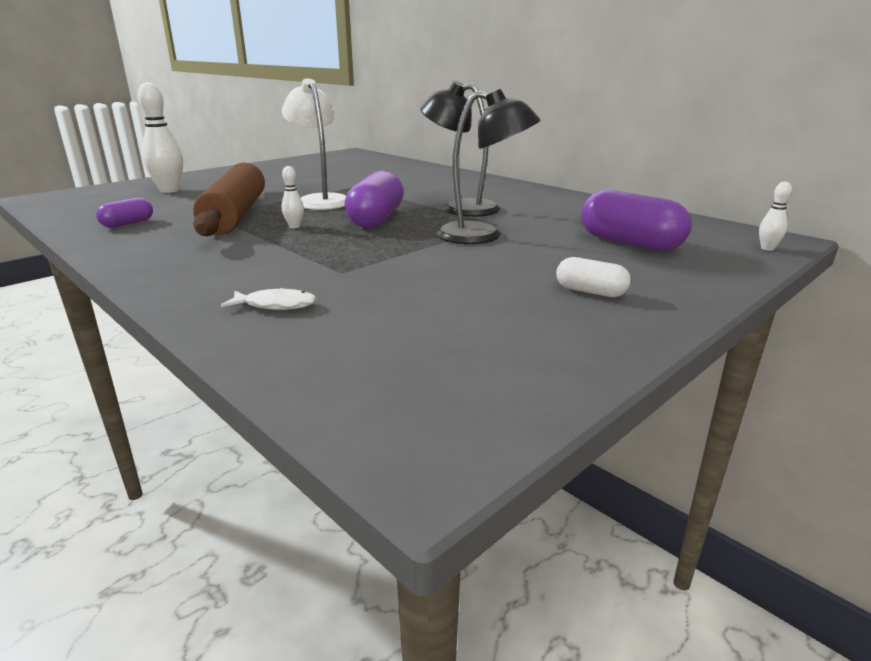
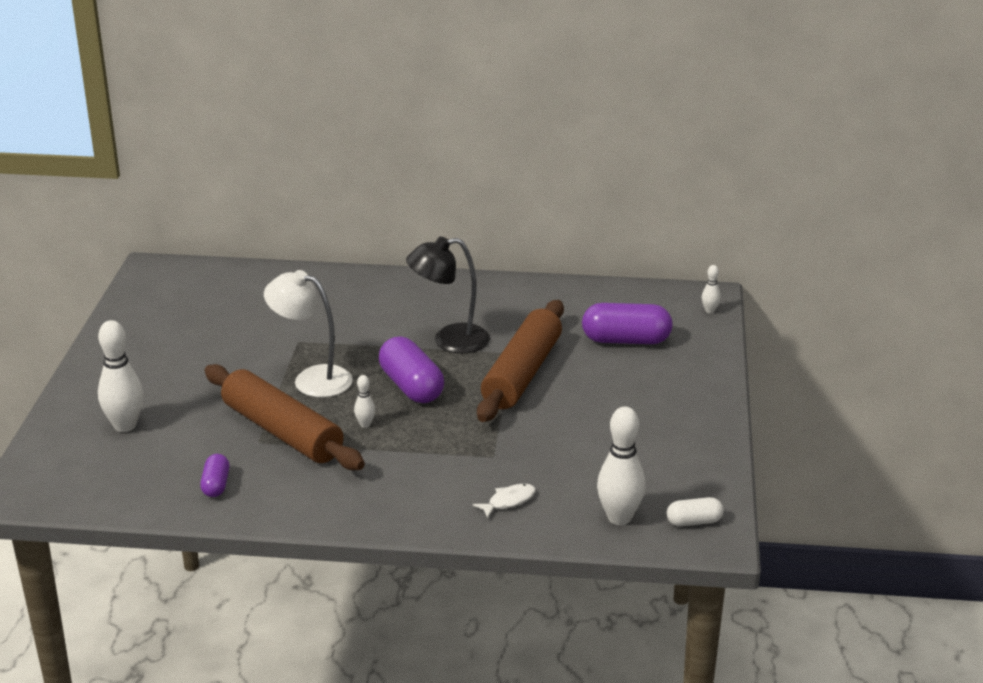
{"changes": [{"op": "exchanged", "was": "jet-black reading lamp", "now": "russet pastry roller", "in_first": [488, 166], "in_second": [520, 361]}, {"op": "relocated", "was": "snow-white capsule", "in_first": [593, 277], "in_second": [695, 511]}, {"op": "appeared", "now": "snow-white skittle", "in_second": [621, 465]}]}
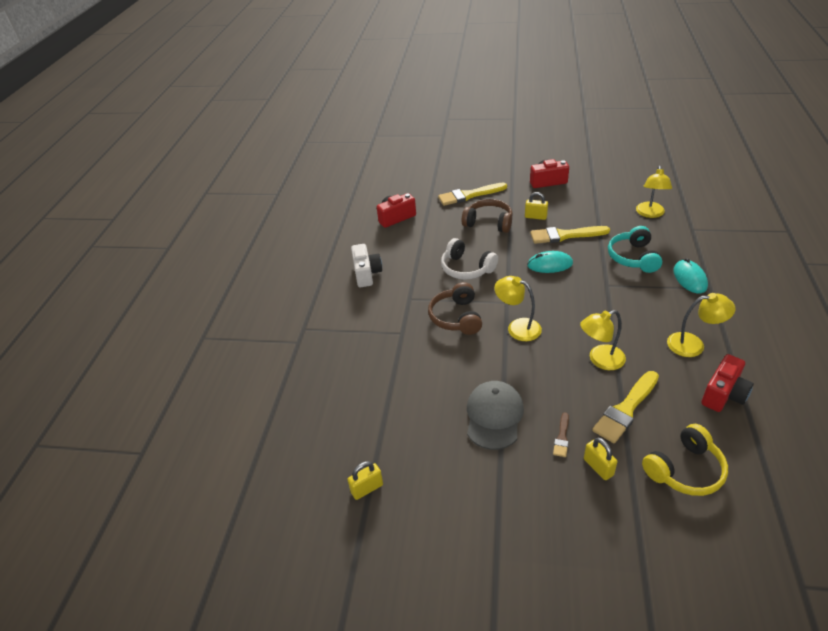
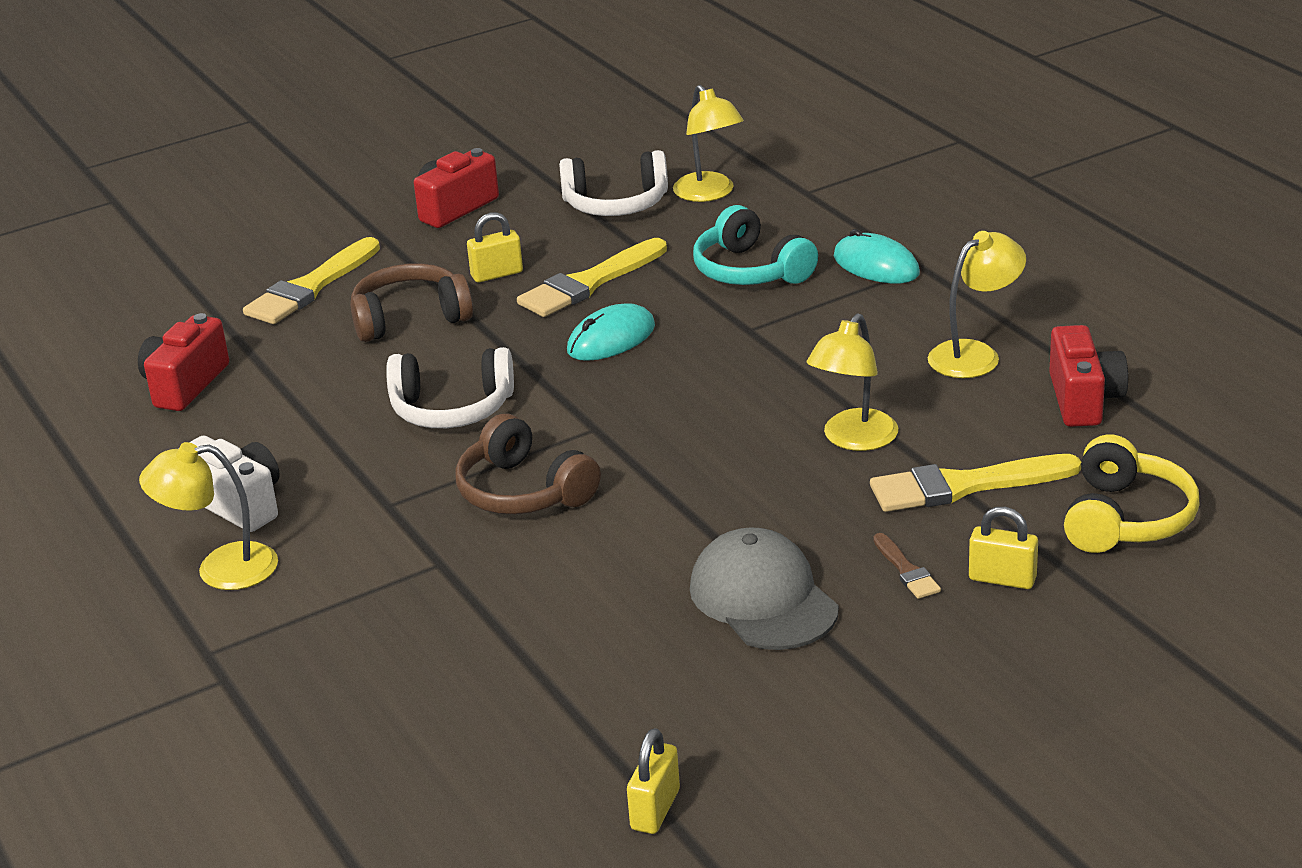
{"changes": [{"op": "relocated", "was": "yellow reading lamp", "in_first": [518, 308], "in_second": [208, 516]}, {"op": "spun", "was": "yellow brush", "in_first": [625, 407], "in_second": [975, 483], "clockwise": 75}, {"op": "appeared", "now": "snow-white over-ear headphones", "in_second": [613, 183]}]}
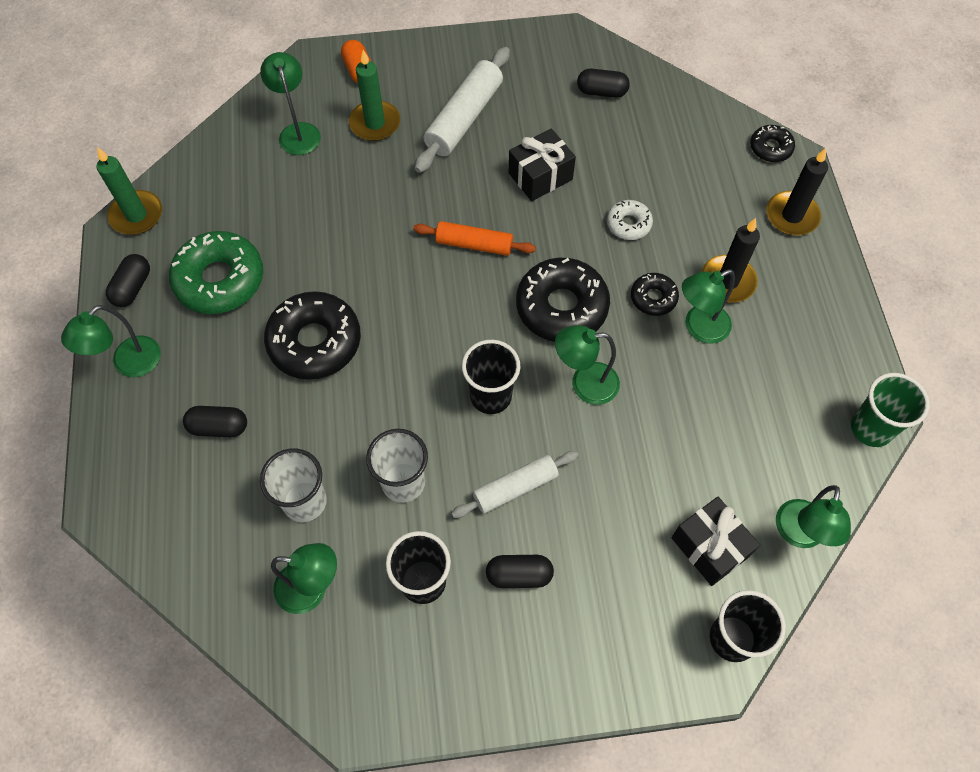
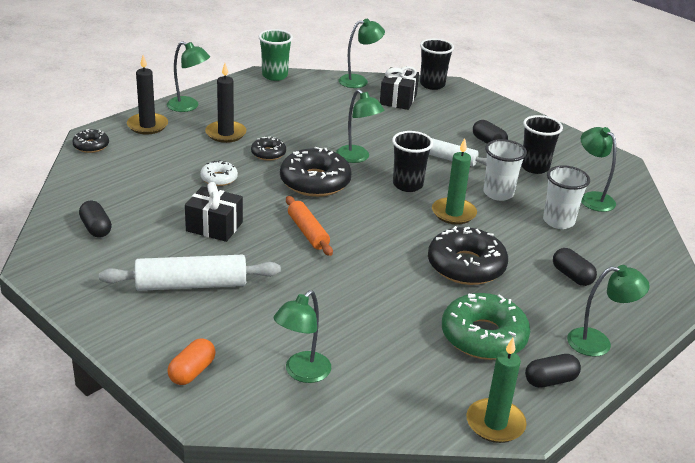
{"changes": [{"op": "relocated", "was": "leaf-green wax candle", "in_first": [374, 95], "in_second": [454, 181]}, {"op": "relocated", "was": "leaf-green reading lamp", "in_first": [708, 306], "in_second": [188, 76]}]}
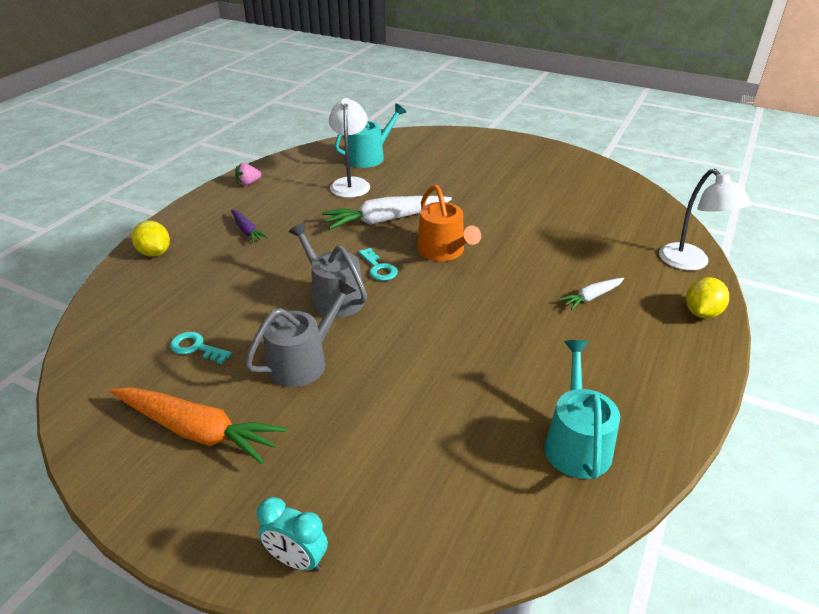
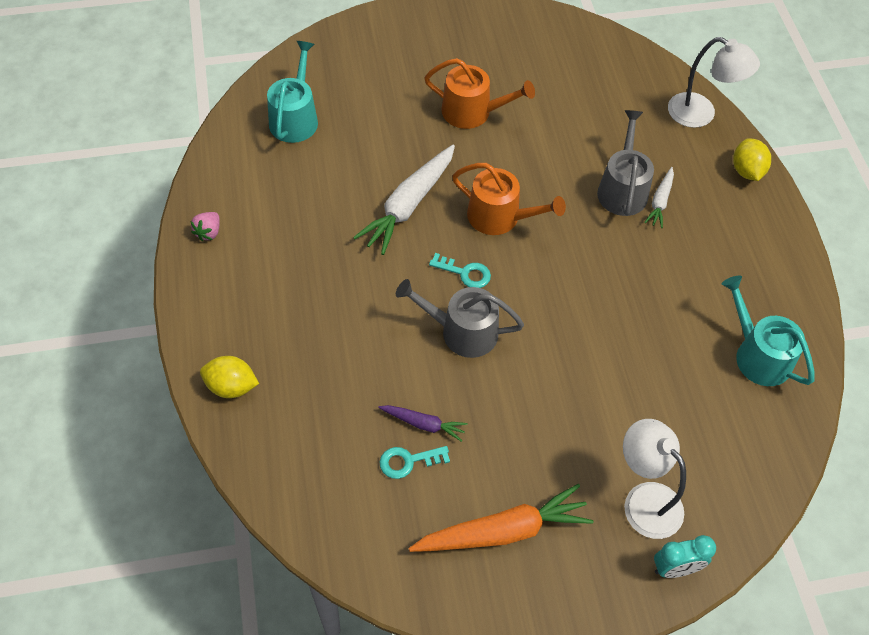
{"changes": [{"op": "relocated", "was": "snow-white reading lamp", "in_first": [349, 148], "in_second": [654, 479]}, {"op": "relocated", "was": "purple toy carrot", "in_first": [249, 226], "in_second": [423, 423]}, {"op": "relocated", "was": "grey watering pot", "in_first": [301, 333], "in_second": [625, 163]}, {"op": "appeared", "now": "orange-coloured watering pot", "in_second": [479, 93]}]}
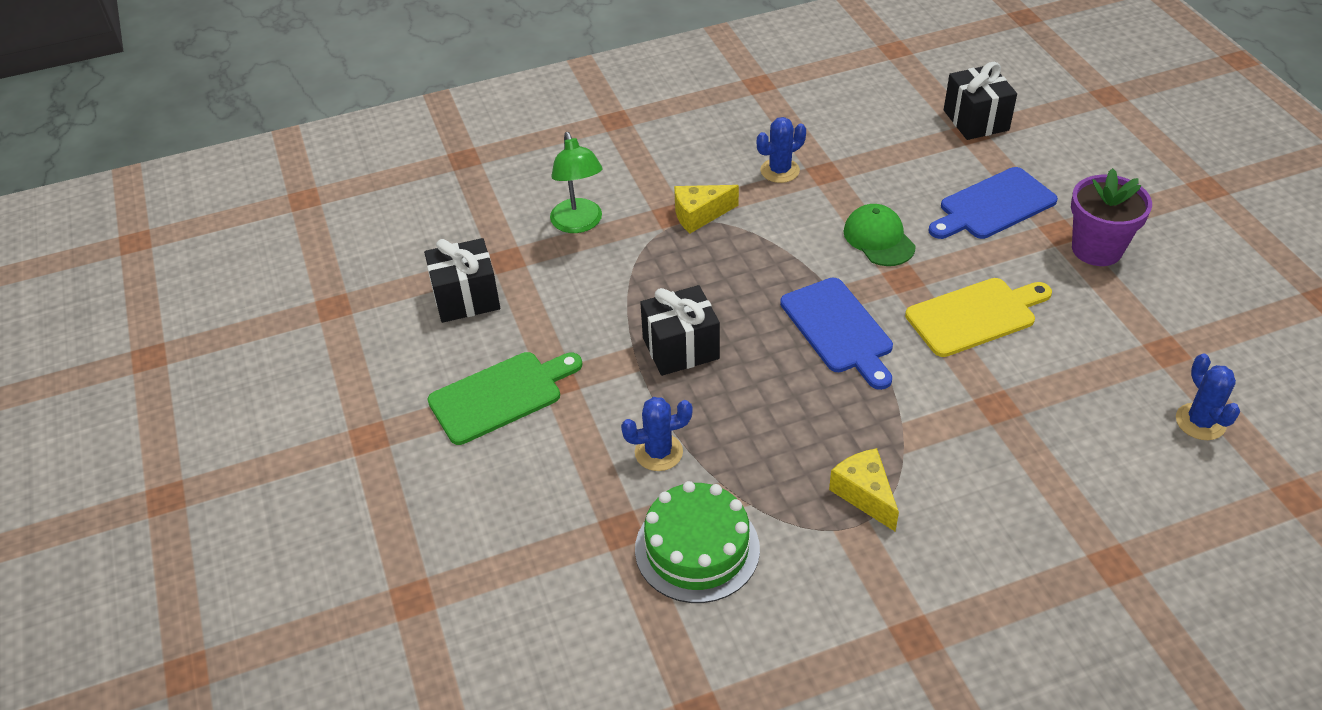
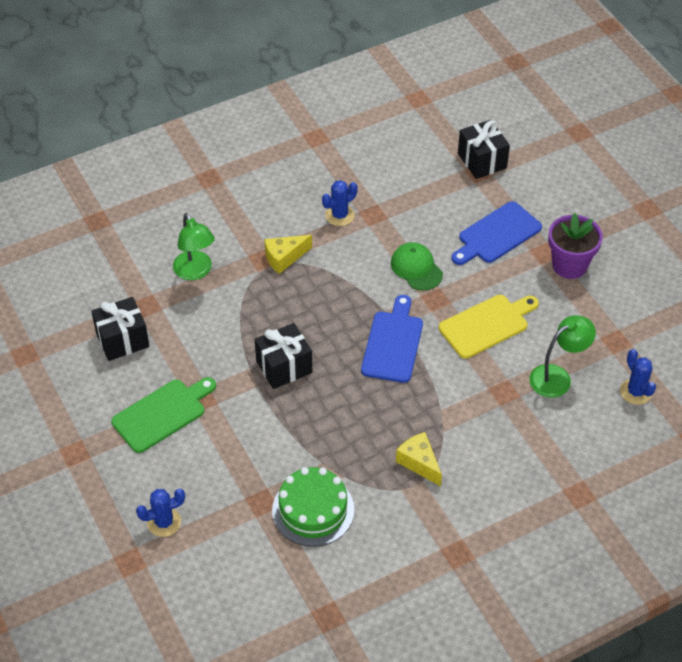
{"changes": [{"op": "spun", "was": "royal blue cutting board", "in_first": [836, 334], "in_second": [392, 339], "clockwise": -135}, {"op": "relocated", "was": "royal blue saguaro cactus", "in_first": [656, 434], "in_second": [160, 513]}, {"op": "appeared", "now": "leaf-green reading lamp", "in_second": [562, 356]}]}
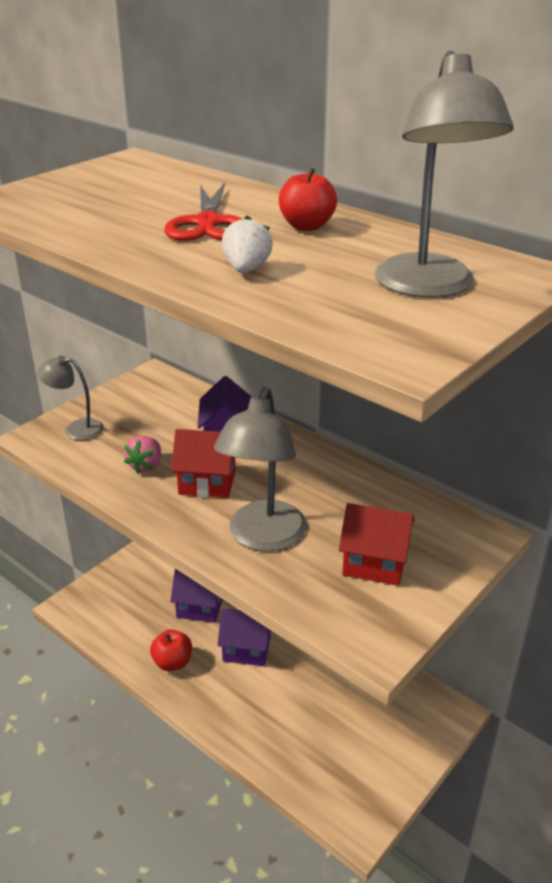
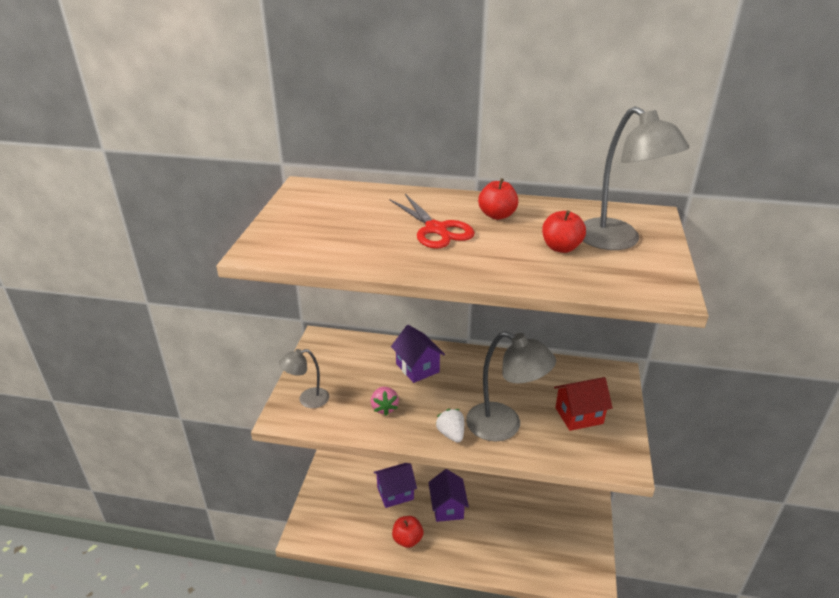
{"changes": [{"op": "relocated", "was": "snow-white strawberry", "in_first": [247, 244], "in_second": [450, 426]}, {"op": "spun", "was": "grey reading lamp", "in_first": [260, 469], "in_second": [511, 386], "clockwise": -45}, {"op": "missing", "was": "red toy house", "in_first": [203, 463]}, {"op": "spun", "was": "purple toy house", "in_first": [243, 637], "in_second": [448, 495], "clockwise": -75}, {"op": "appeared", "now": "red toy apple", "in_second": [564, 231]}]}
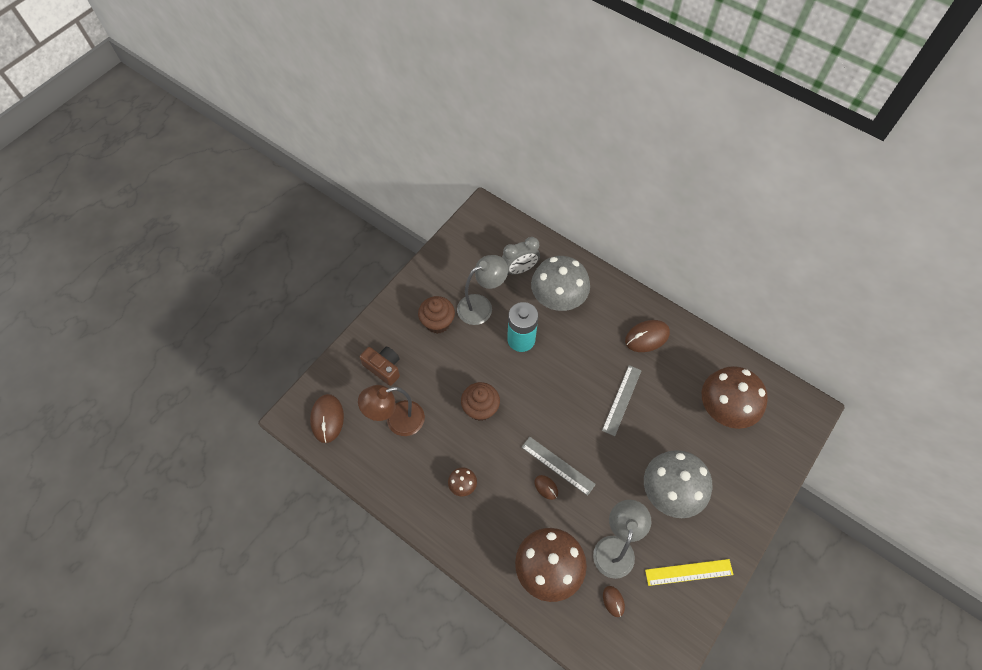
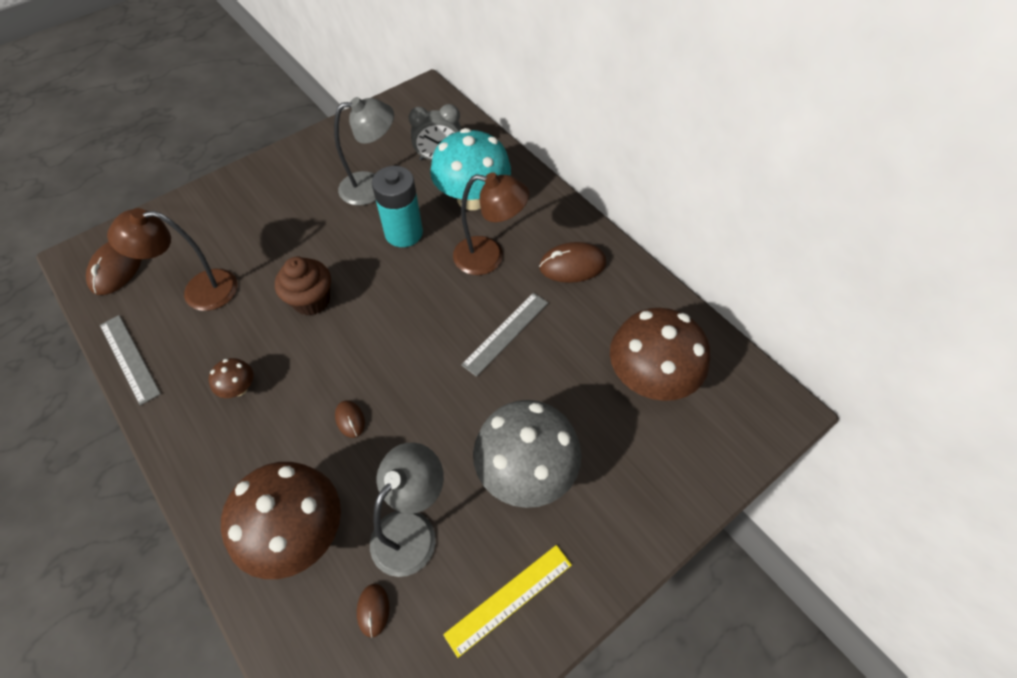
{"changes": [{"op": "colour", "was": "grey mushroom", "now": "turquoise mushroom", "in_first": [560, 283], "in_second": [470, 169]}, {"op": "missing", "was": "russet muffin", "in_first": [436, 315]}, {"op": "missing", "was": "russet camera", "in_first": [380, 366]}, {"op": "relocated", "was": "grey ruler", "in_first": [558, 466], "in_second": [130, 360]}, {"op": "spun", "was": "yellow ruler", "in_first": [689, 572], "in_second": [507, 601], "clockwise": -45}, {"op": "appeared", "now": "russet reading lamp", "in_second": [491, 223]}]}
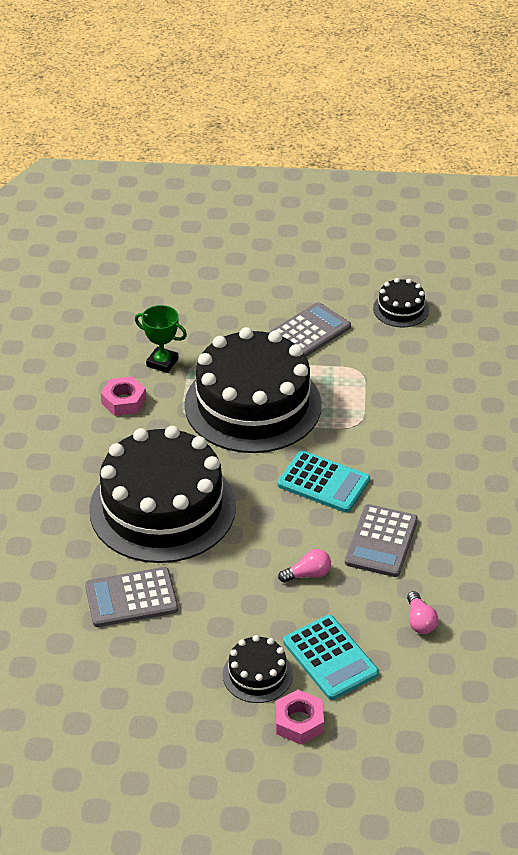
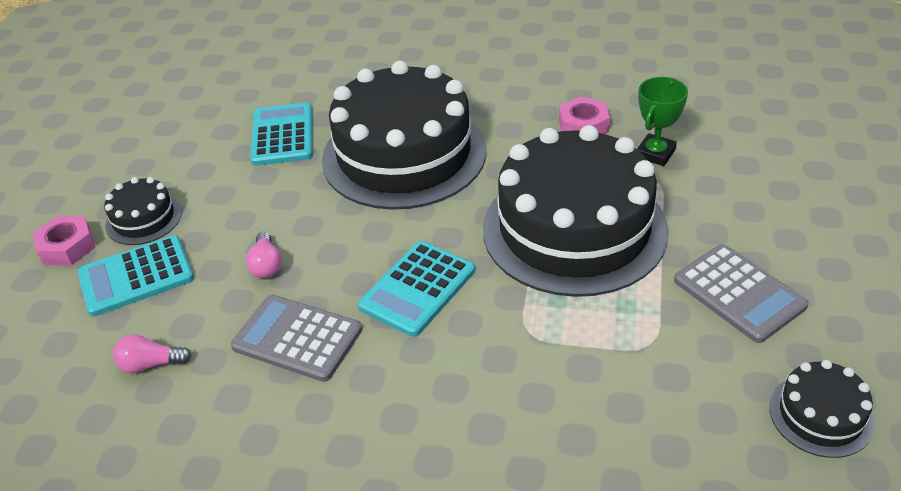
{"changes": [{"op": "colour", "was": "grey calculator", "now": "turquoise calculator", "in_first": [131, 597], "in_second": [281, 134]}]}
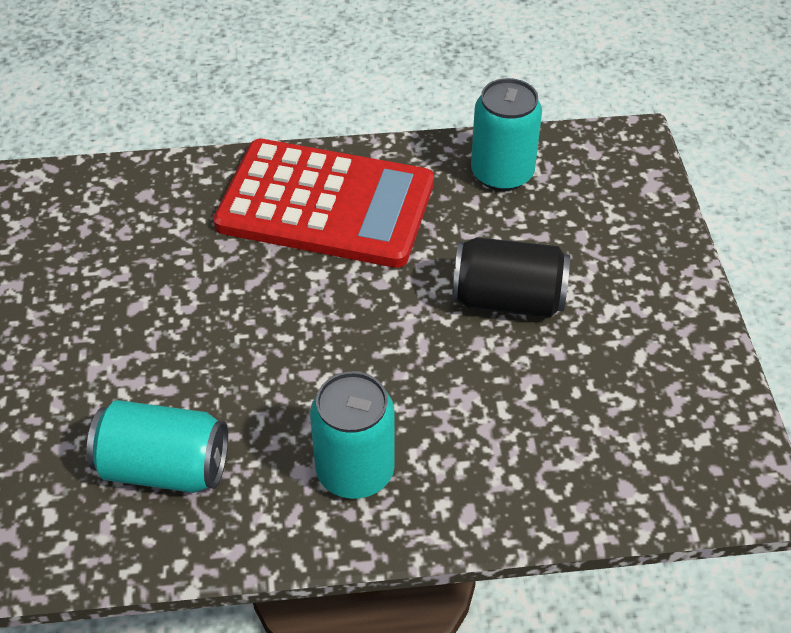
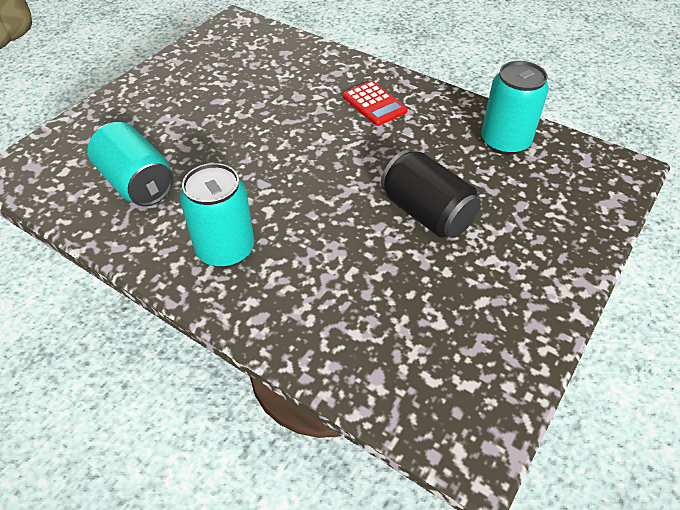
{"changes": [{"op": "size", "was": "red calculator", "in_first": [323, 203], "in_second": [375, 103], "ratio": 0.42}]}
